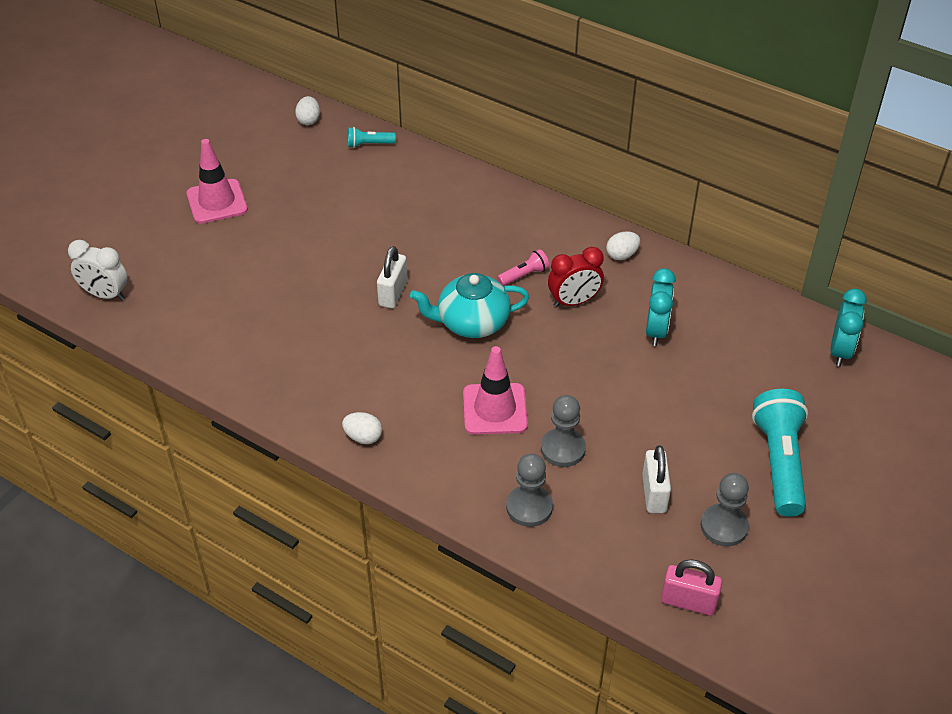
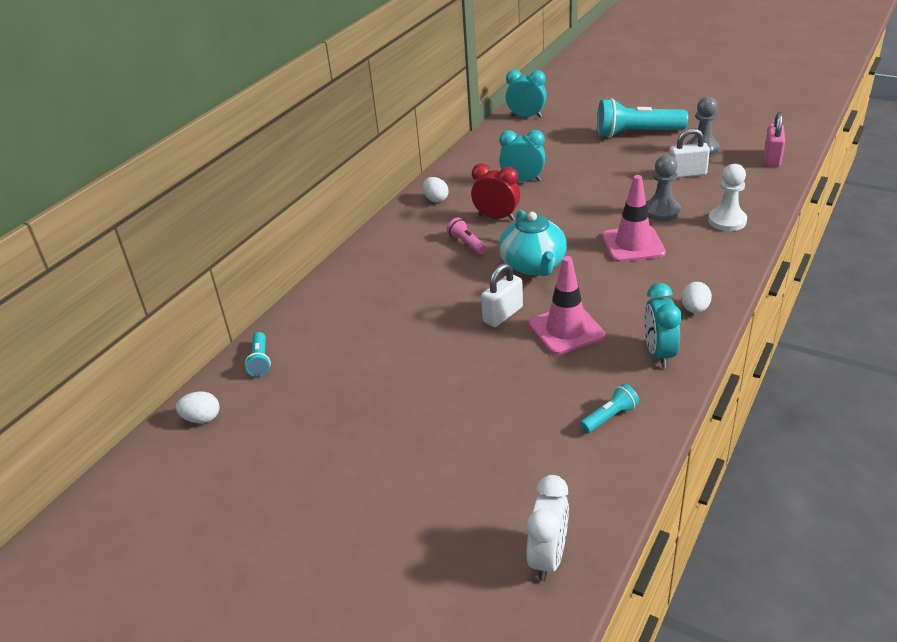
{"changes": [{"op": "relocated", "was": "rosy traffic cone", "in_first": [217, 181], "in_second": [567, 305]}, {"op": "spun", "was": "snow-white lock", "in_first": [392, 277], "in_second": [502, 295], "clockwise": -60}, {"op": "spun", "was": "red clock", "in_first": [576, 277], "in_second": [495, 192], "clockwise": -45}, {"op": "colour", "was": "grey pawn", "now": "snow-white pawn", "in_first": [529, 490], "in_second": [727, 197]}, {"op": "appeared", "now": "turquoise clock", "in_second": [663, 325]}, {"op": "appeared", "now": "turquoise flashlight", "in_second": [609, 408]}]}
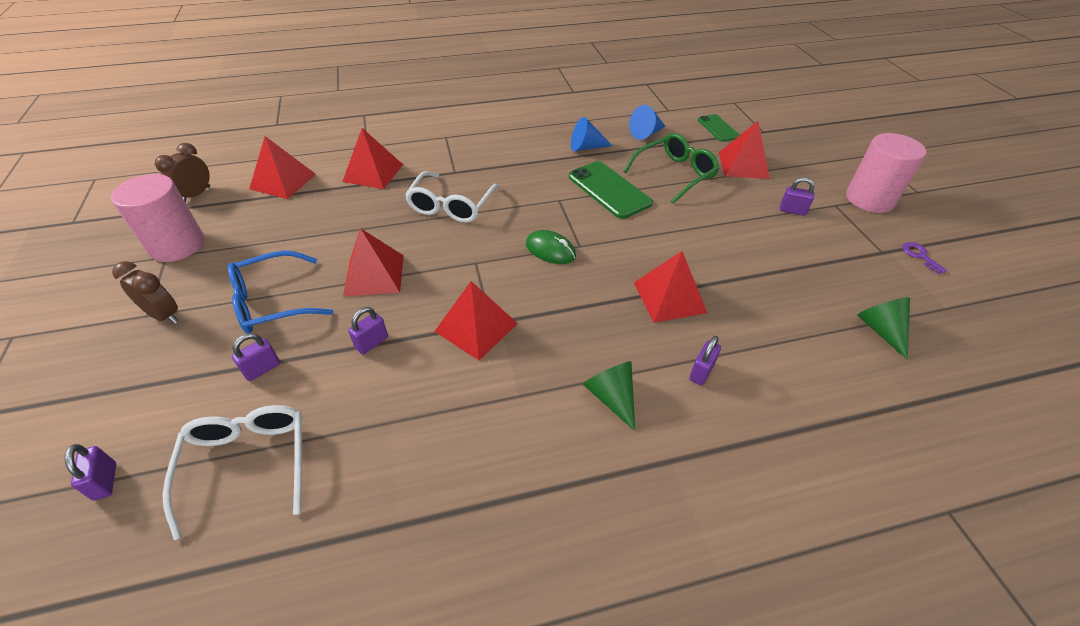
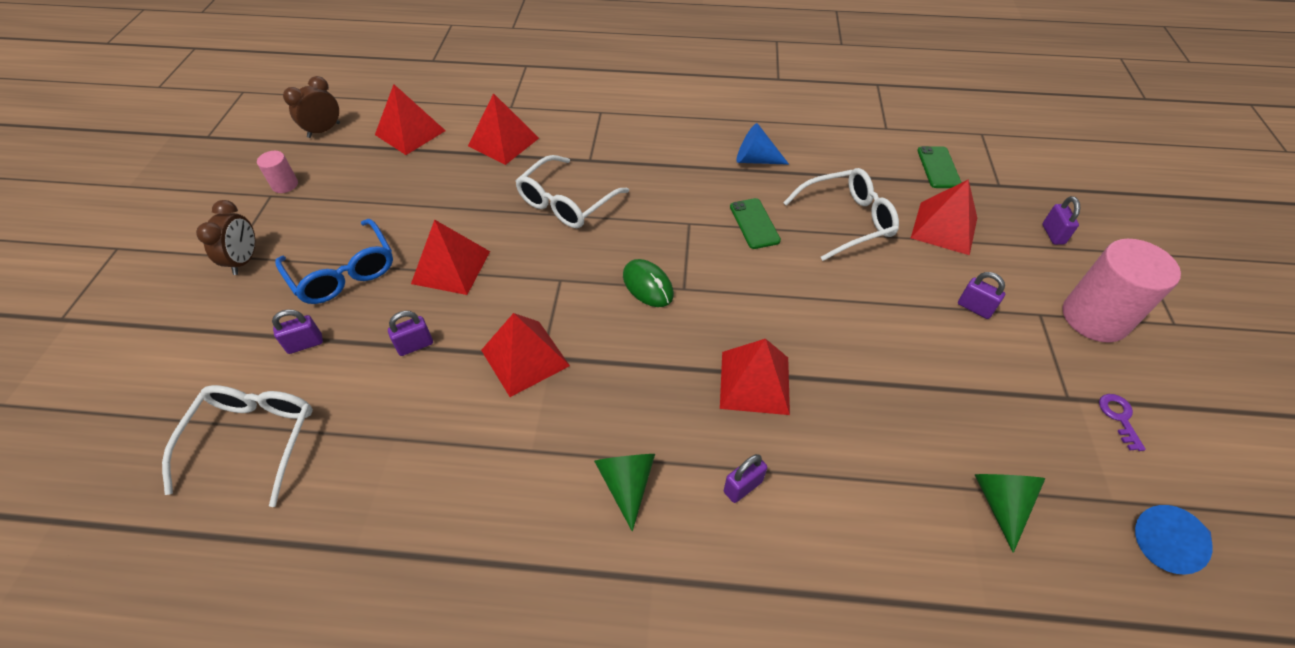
{"changes": [{"op": "relocated", "was": "royal blue cone", "in_first": [647, 122], "in_second": [1173, 540]}, {"op": "colour", "was": "leaf-green eyeglasses", "now": "snow-white eyeglasses", "in_first": [671, 168], "in_second": [841, 214]}, {"op": "size", "was": "leaf-green mobile phone", "in_first": [611, 190], "in_second": [755, 223], "ratio": 0.61}, {"op": "size", "was": "rosy cylinder shape", "in_first": [157, 218], "in_second": [277, 172], "ratio": 0.48}, {"op": "spun", "was": "royal blue eyeglasses", "in_first": [280, 292], "in_second": [334, 261], "clockwise": -120}, {"op": "spun", "was": "russet clock", "in_first": [145, 292], "in_second": [225, 237], "clockwise": 45}, {"op": "relocated", "was": "purple lock", "in_first": [90, 472], "in_second": [1061, 220]}]}
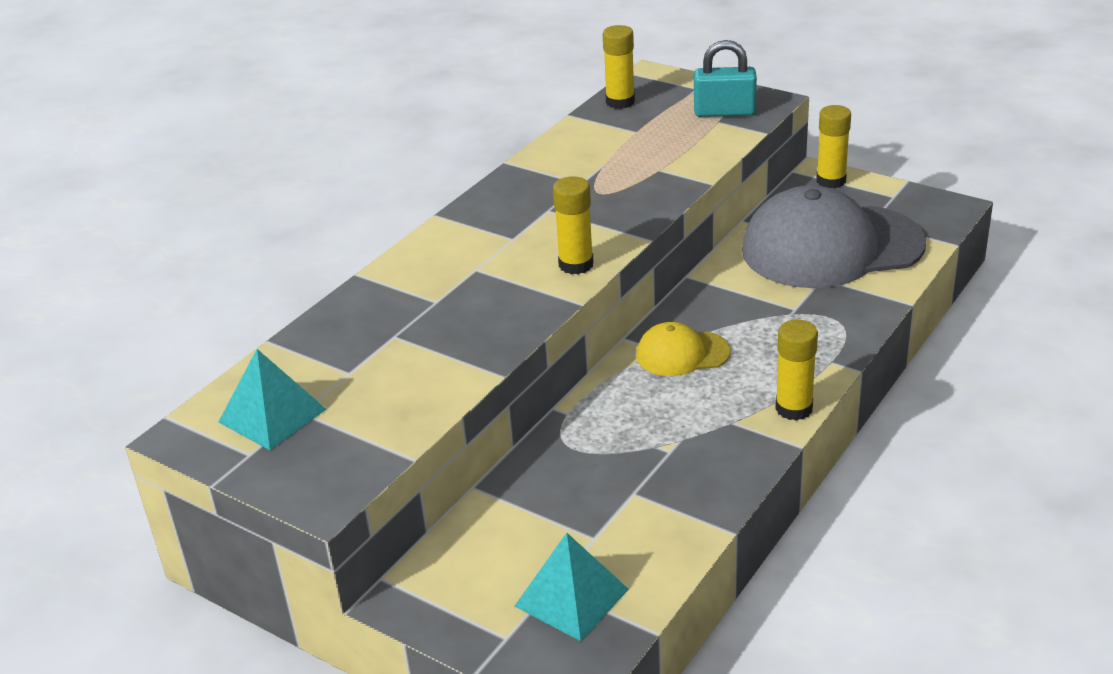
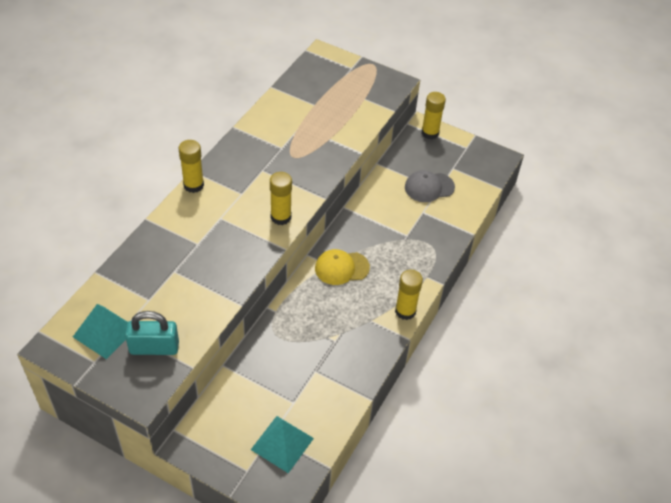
{"changes": [{"op": "relocated", "was": "yellow stick of glue", "in_first": [619, 67], "in_second": [191, 166]}, {"op": "relocated", "was": "turquoise lock", "in_first": [725, 78], "in_second": [152, 333]}, {"op": "size", "was": "grey cap", "in_first": [834, 236], "in_second": [430, 186], "ratio": 0.47}]}
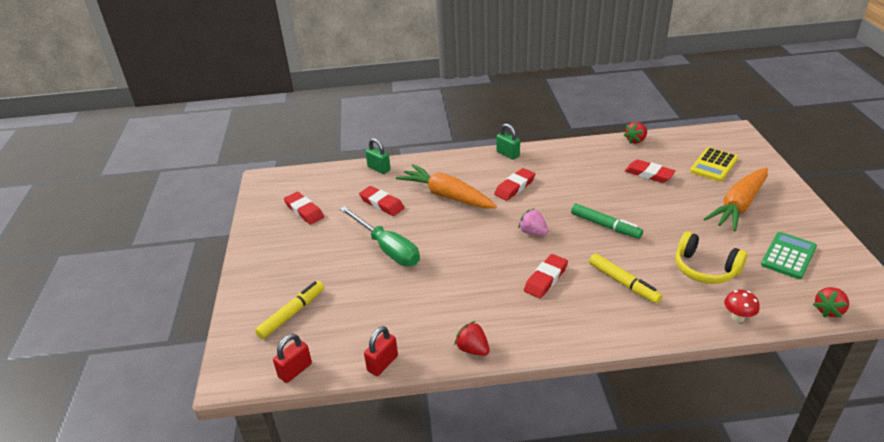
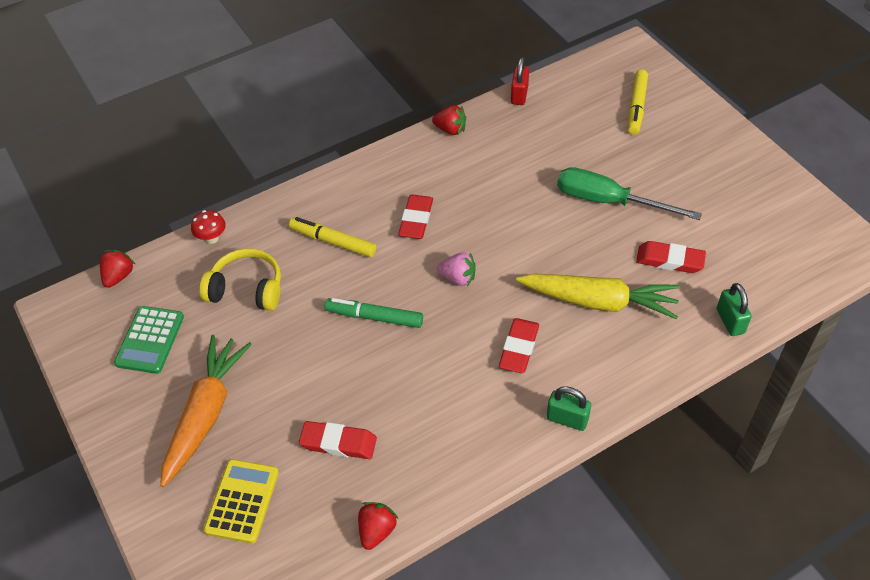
{"changes": [{"op": "spun", "was": "leaf-green lock", "in_first": [378, 156], "in_second": [734, 309], "clockwise": 60}, {"op": "colour", "was": "orange-coloured toy carrot", "now": "yellow toy carrot", "in_first": [446, 186], "in_second": [598, 296]}, {"op": "missing", "was": "red pencil eraser", "in_first": [304, 208]}, {"op": "missing", "was": "red lock", "in_first": [292, 358]}]}
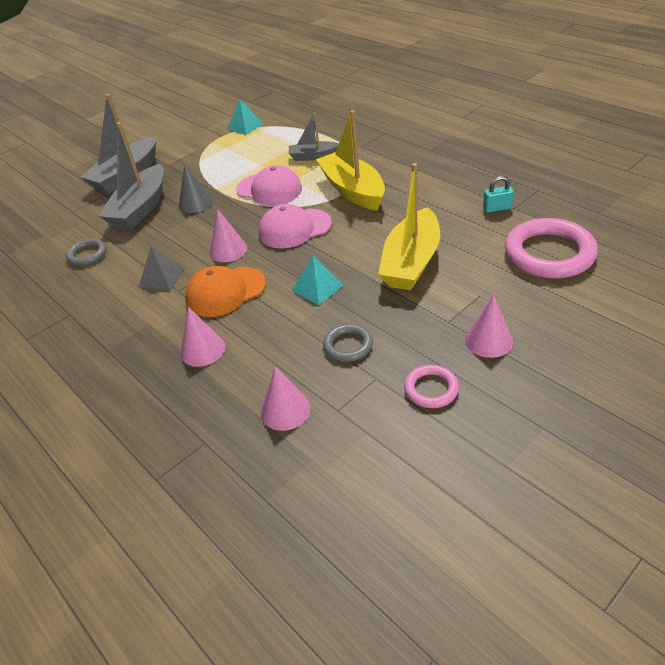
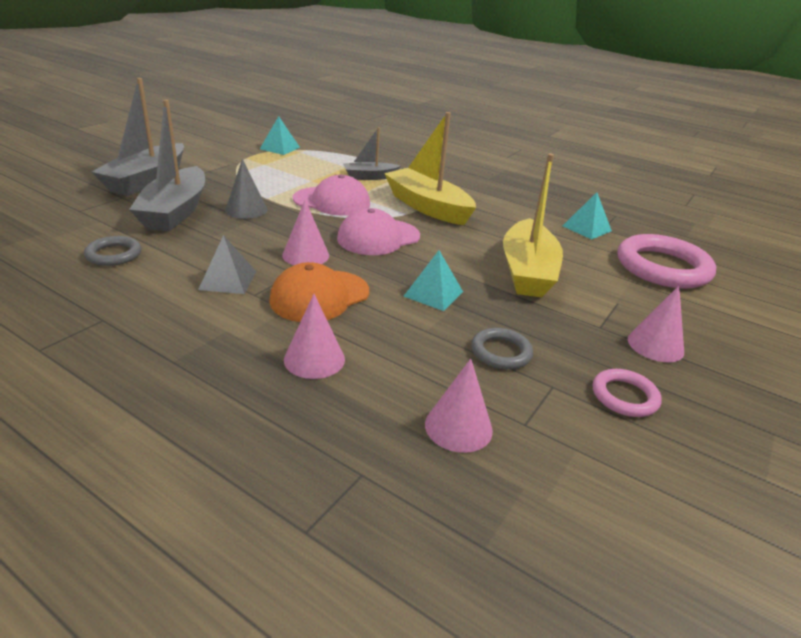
{"changes": [{"op": "exchanged", "was": "turquoise lock", "now": "turquoise solid pyramid", "in_first": [498, 194], "in_second": [587, 216]}]}
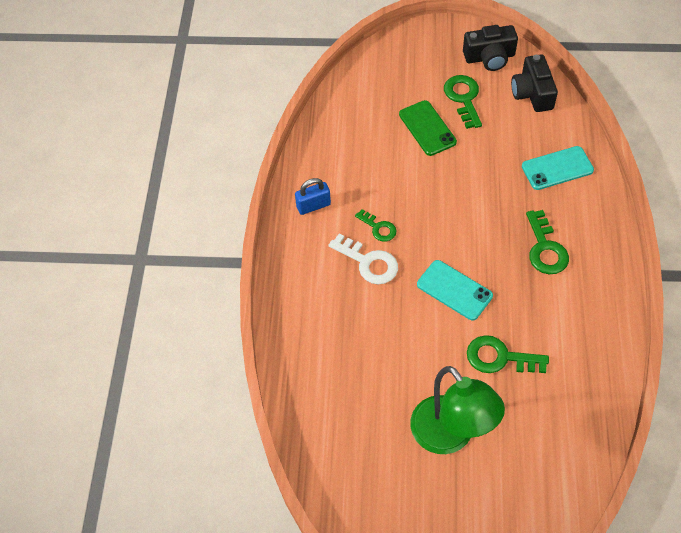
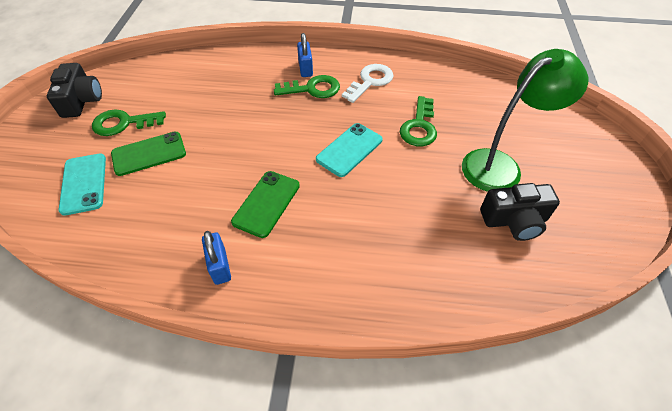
{"changes": [{"op": "relocated", "was": "jet-black camera", "in_first": [534, 83], "in_second": [520, 212]}, {"op": "relocated", "was": "turquoise mobile phone", "in_first": [558, 168], "in_second": [82, 184]}, {"op": "exchanged", "was": "leaf-green door key", "now": "leaf-green mobile phone", "in_first": [376, 225], "in_second": [265, 204]}, {"op": "relocated", "was": "snow-white door key", "in_first": [363, 259], "in_second": [368, 83]}, {"op": "appeared", "now": "royal blue lock", "in_second": [305, 55]}]}
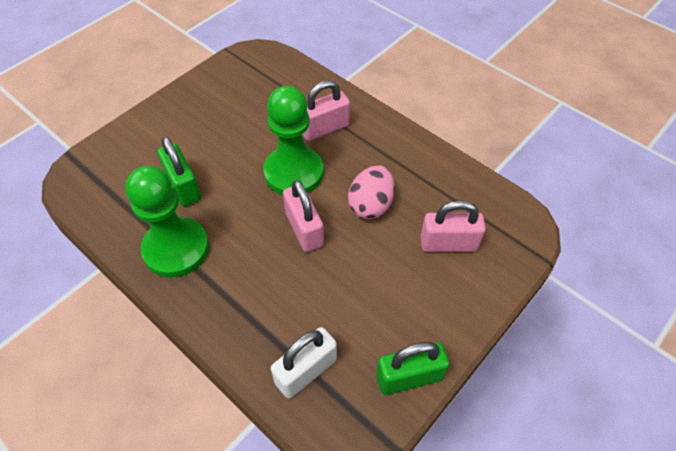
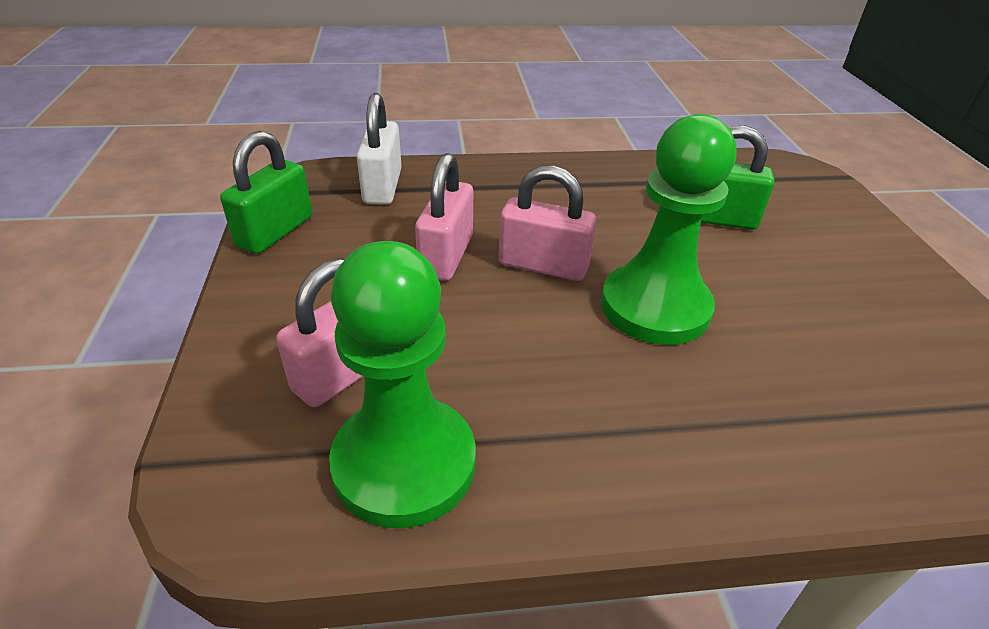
{"changes": [{"op": "relocated", "was": "rosy lock", "in_first": [326, 110], "in_second": [444, 217]}, {"op": "missing", "was": "rosy egg", "in_first": [371, 192]}, {"op": "relocated", "was": "leaf-green pawn", "in_first": [167, 222], "in_second": [402, 384]}]}
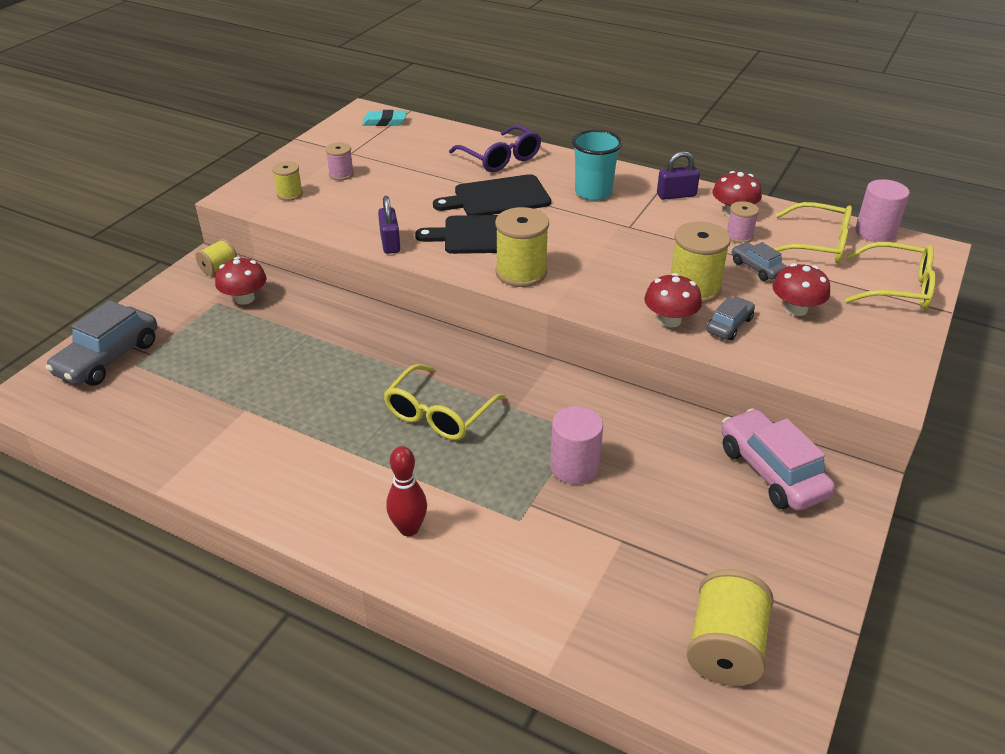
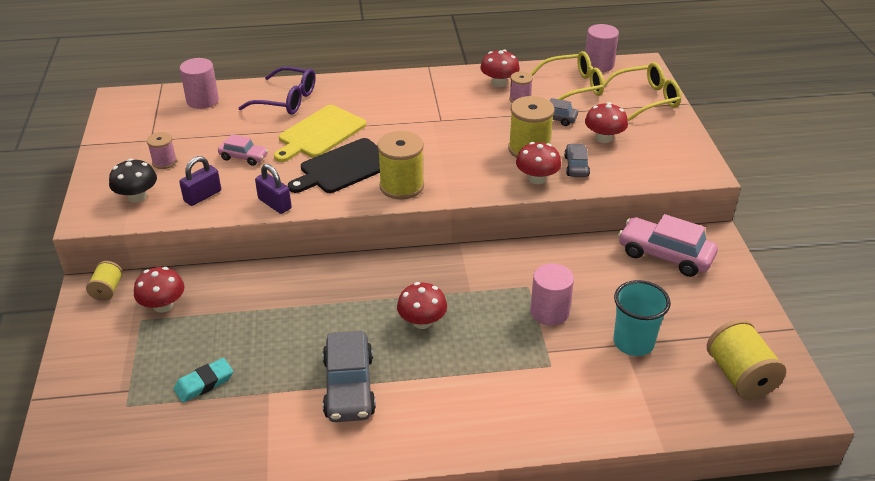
{"changes": [{"op": "relocated", "was": "turquoise pencil eraser", "in_first": [384, 118], "in_second": [203, 380]}, {"op": "relocated", "was": "turquoise tumbler", "in_first": [597, 165], "in_second": [642, 318]}, {"op": "relocated", "was": "purple lock", "in_first": [678, 175], "in_second": [200, 181]}, {"op": "exchanged", "was": "yellow spool", "now": "jet-black mushroom", "in_first": [287, 181], "in_second": [133, 181]}, {"op": "colour", "was": "jet-black cutting board", "now": "yellow cutting board", "in_first": [492, 194], "in_second": [320, 133]}, {"op": "relocated", "was": "grey automobile", "in_first": [101, 343], "in_second": [349, 376]}, {"op": "exchanged", "was": "yellow eyeglasses", "now": "red mushroom", "in_first": [444, 402], "in_second": [422, 305]}, {"op": "missing", "was": "red skittle", "in_first": [406, 491]}, {"op": "appeared", "now": "rosy cylinder shape", "in_second": [199, 83]}, {"op": "appeared", "now": "rosy automobile", "in_second": [243, 150]}]}
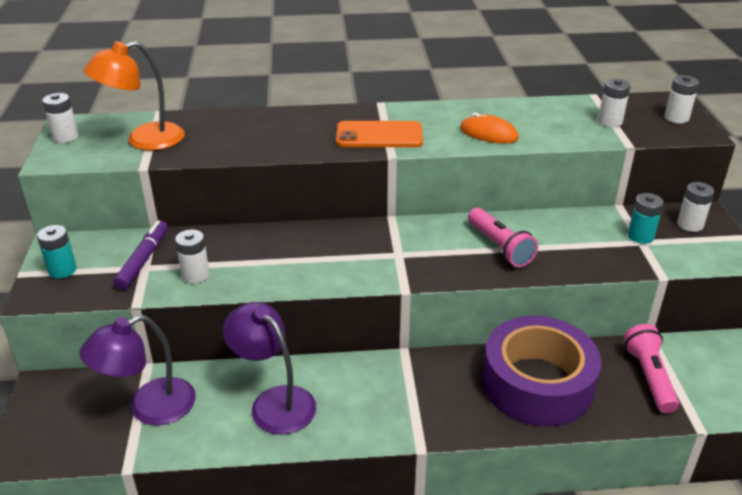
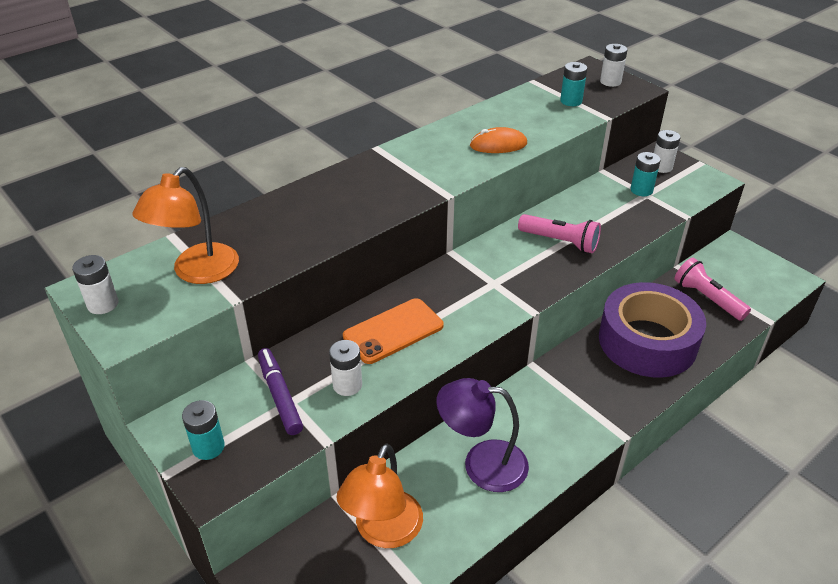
{"changes": [{"op": "colour", "was": "snow-white power cell", "now": "turquoise power cell", "in_first": [614, 103], "in_second": [573, 84]}, {"op": "relocated", "was": "orange-coloured mobile phone", "in_first": [379, 134], "in_second": [393, 331]}, {"op": "colour", "was": "purple reading lamp", "now": "orange-coloured reading lamp", "in_first": [138, 370], "in_second": [379, 496]}]}
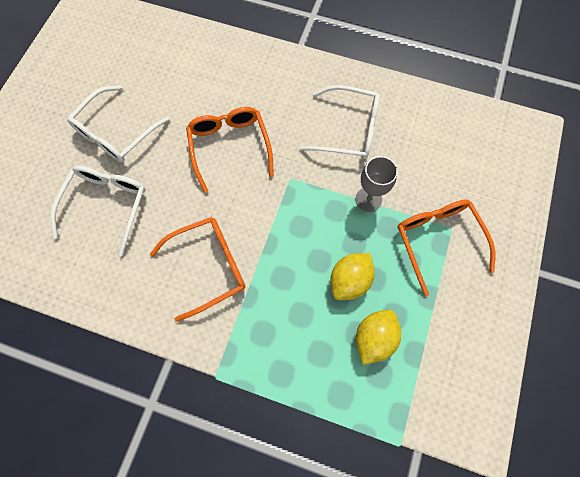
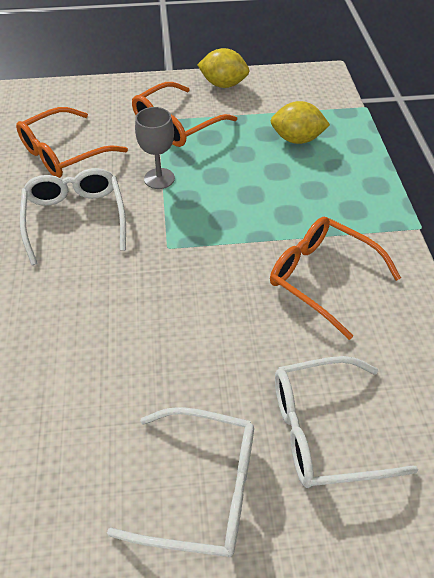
{"changes": [{"op": "relocated", "was": "orange-coloured eyeglasses", "in_first": [230, 150], "in_second": [72, 142]}, {"op": "relocated", "was": "yellow toy lemon", "in_first": [352, 276], "in_second": [223, 68]}]}
